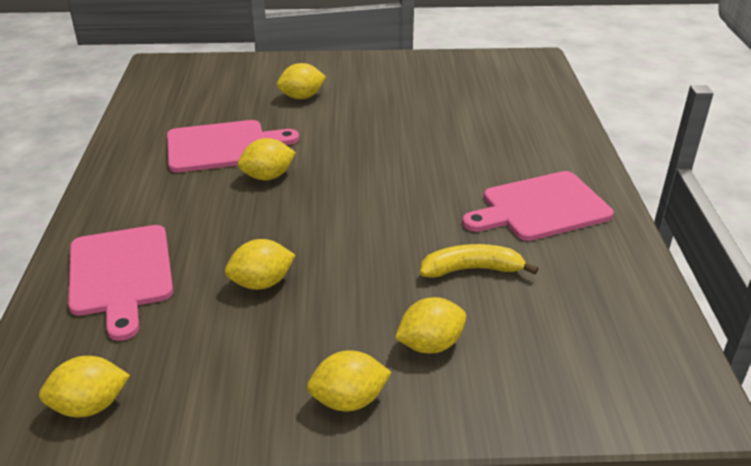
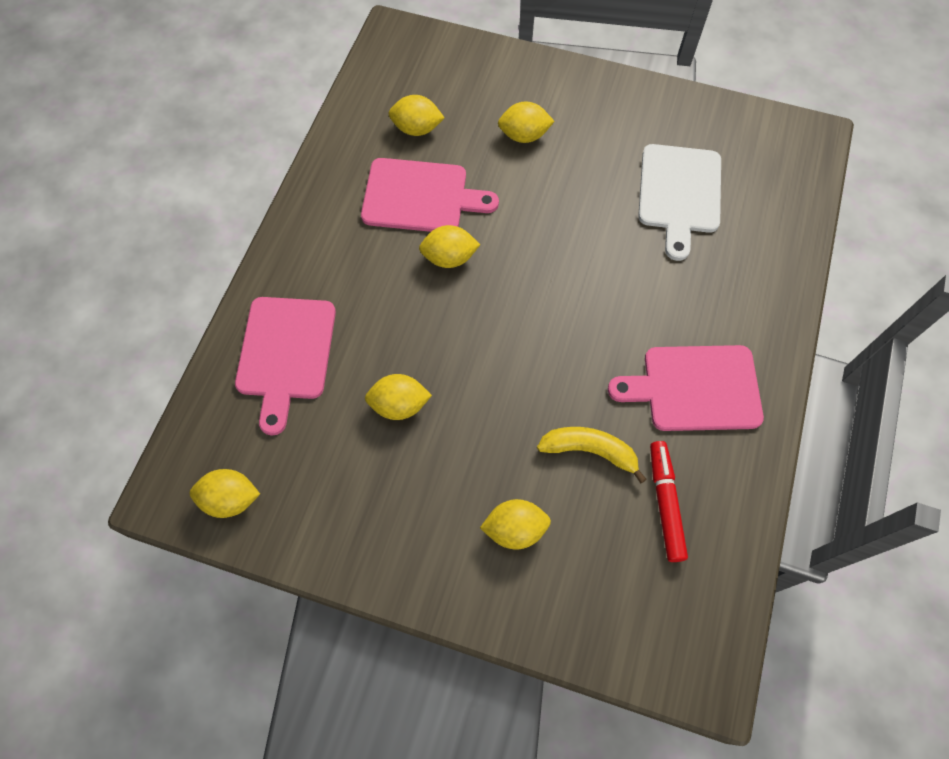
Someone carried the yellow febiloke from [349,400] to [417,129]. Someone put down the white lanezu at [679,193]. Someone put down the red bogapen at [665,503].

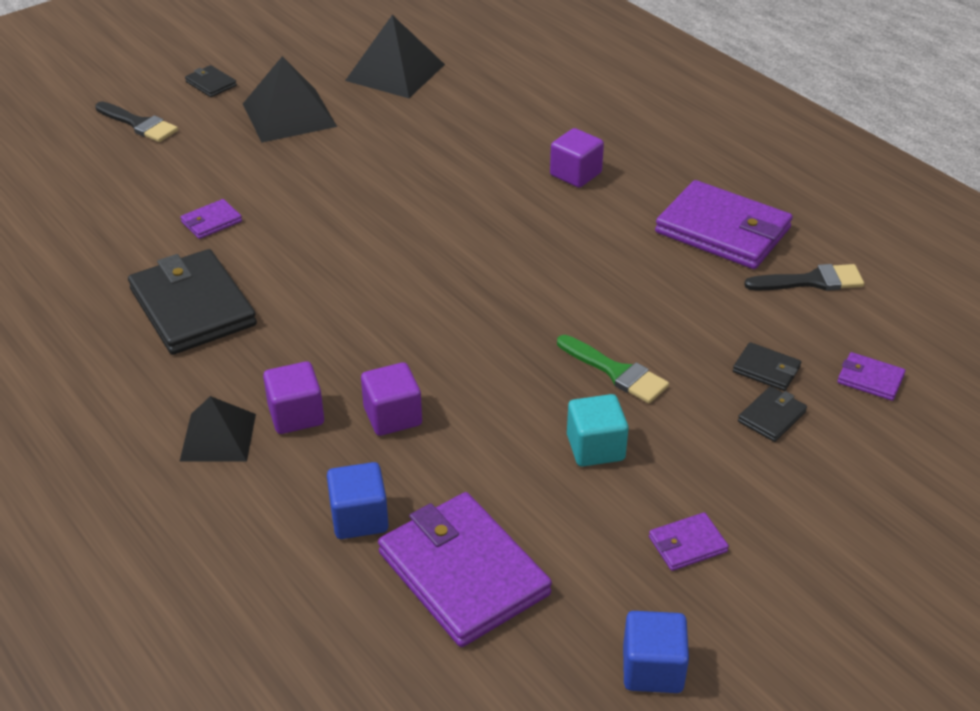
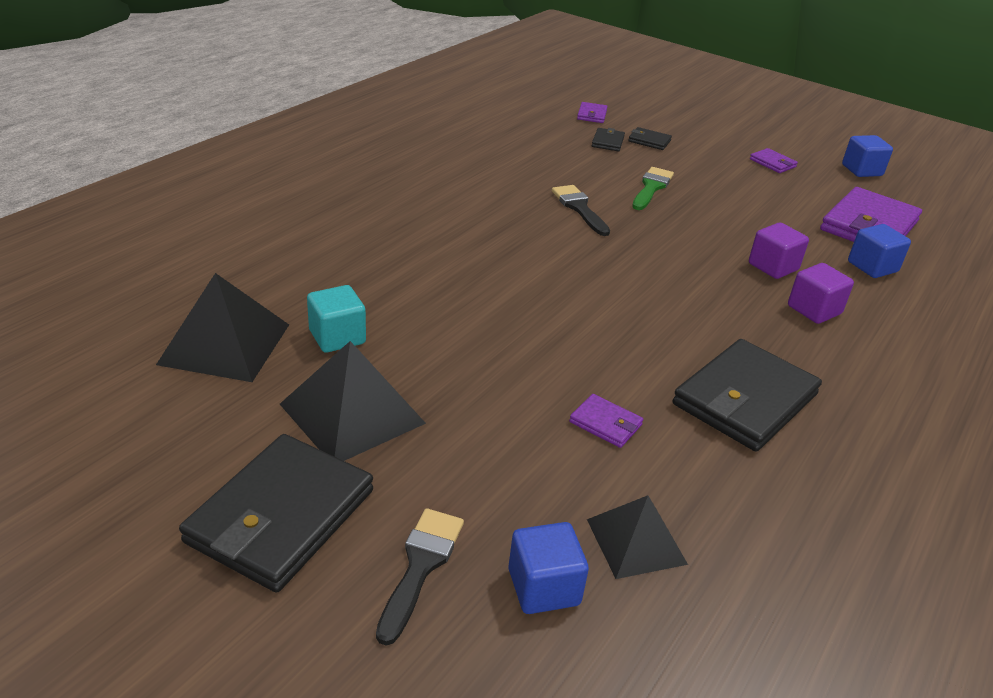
Someone scaled the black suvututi at [211,84] by 2.23. Someone carried the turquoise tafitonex from [595,448] to [337,337]. Someone put down the blue tafitonex at [543,587]. Someone carried the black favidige from [811,281] to [579,208]. Someone carried the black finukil from [218,437] to [636,541]. Someone took away the purple tafitonex at [575,174]. Someone took away the purple suvututi at [723,231].

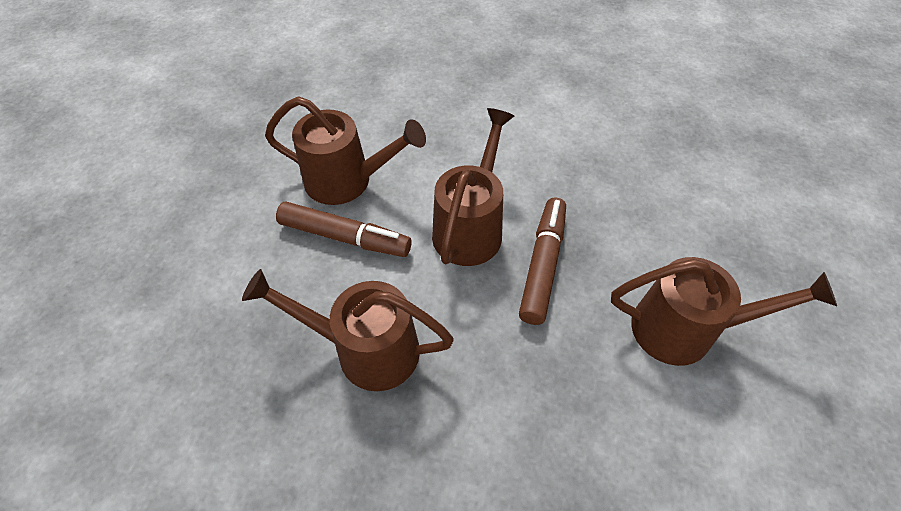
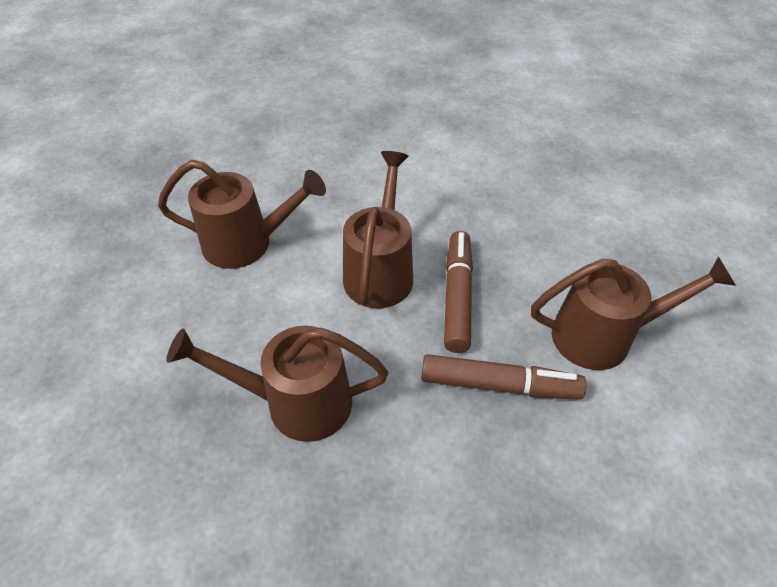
Someone carried the brown bogapen from [345,237] to [498,385].

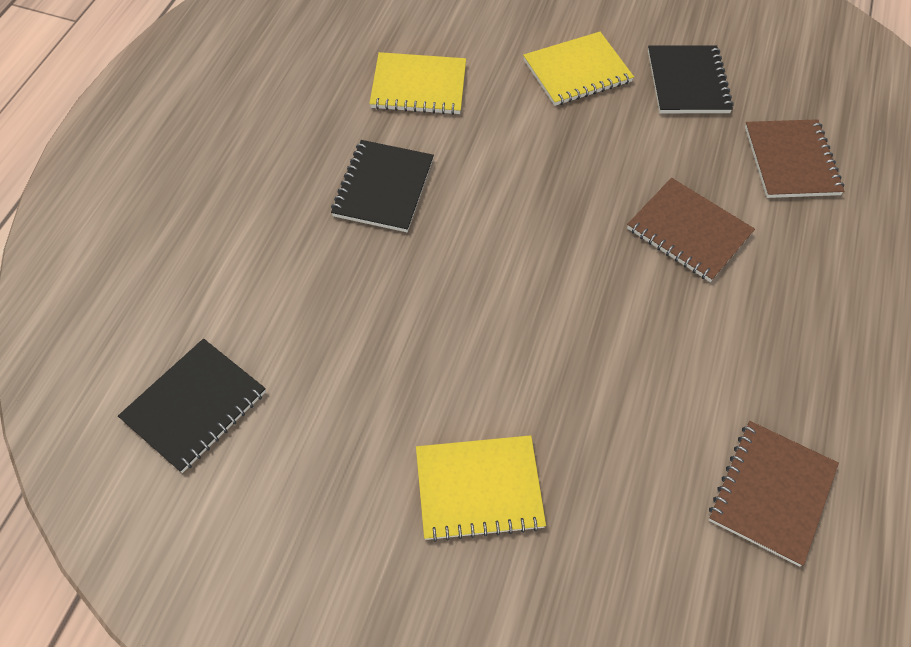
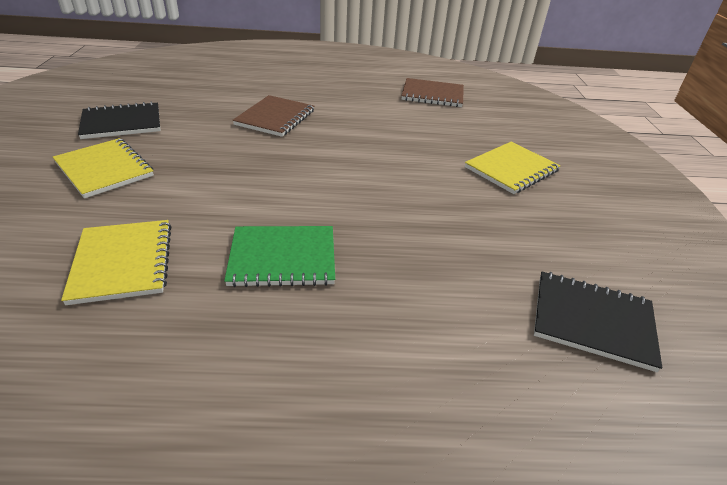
Someone repainted the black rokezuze at [383,188], which became the green rokezuze at [283,258]. Someone rotated the yellow rokezuze at [479,488] by 75 degrees clockwise. Someone took away the brown rokezuze at [791,161].

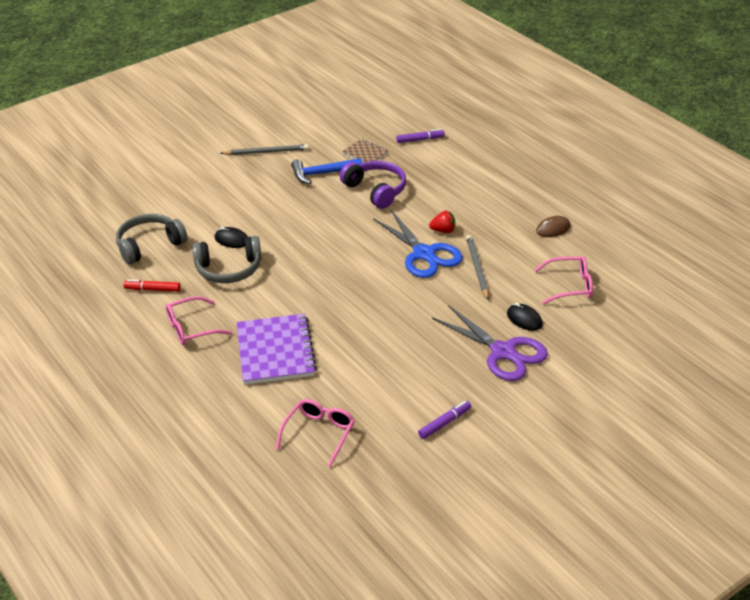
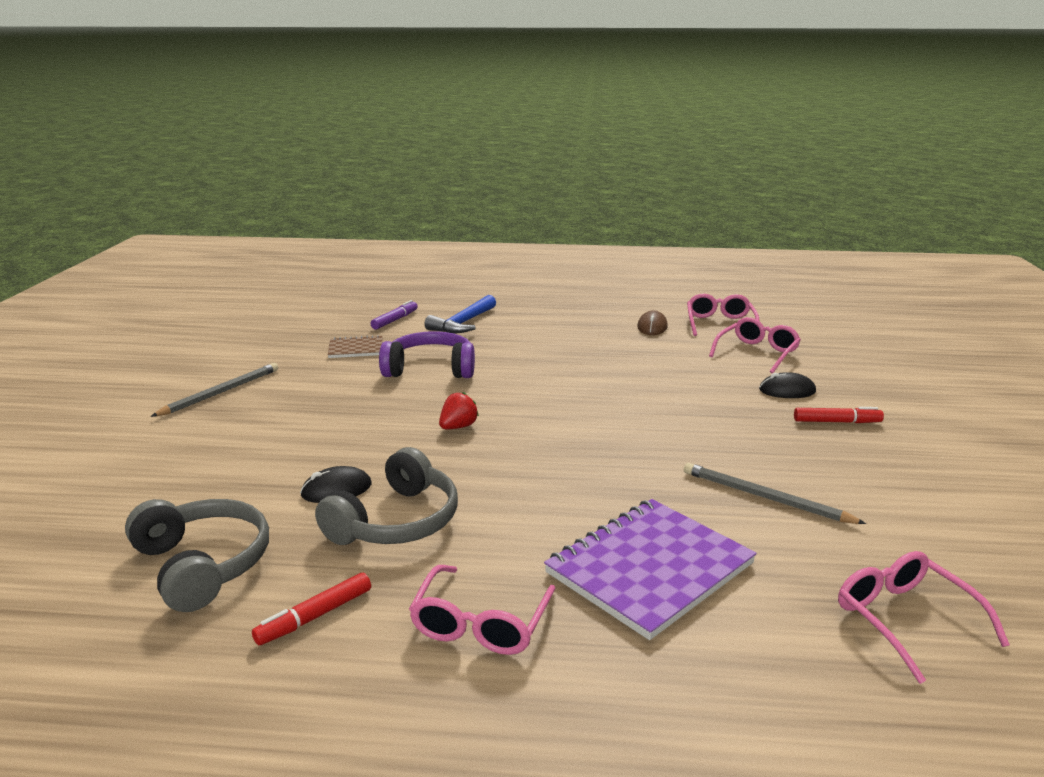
Someone rotated the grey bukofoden at [149,245] by 135 degrees clockwise. Someone carried the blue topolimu from [322,174] to [463,323]. Someone carried the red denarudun from [443,231] to [458,427]. Someone rotated the purple rokezuze at [275,351] by 75 degrees counterclockwise. Someone carried the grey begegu from [477,268] to [765,497]. Someone put down the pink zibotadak at [719,324]. Someone swapped the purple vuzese at [503,352] for the red bogapen at [837,422]. Someone took away the blue vuzese at [424,254]. Someone took away the purple bogapen at [445,423].

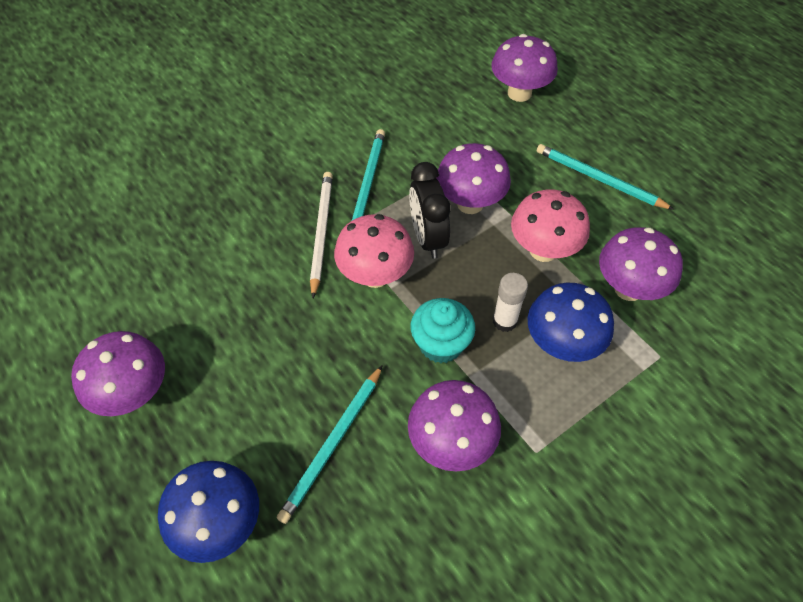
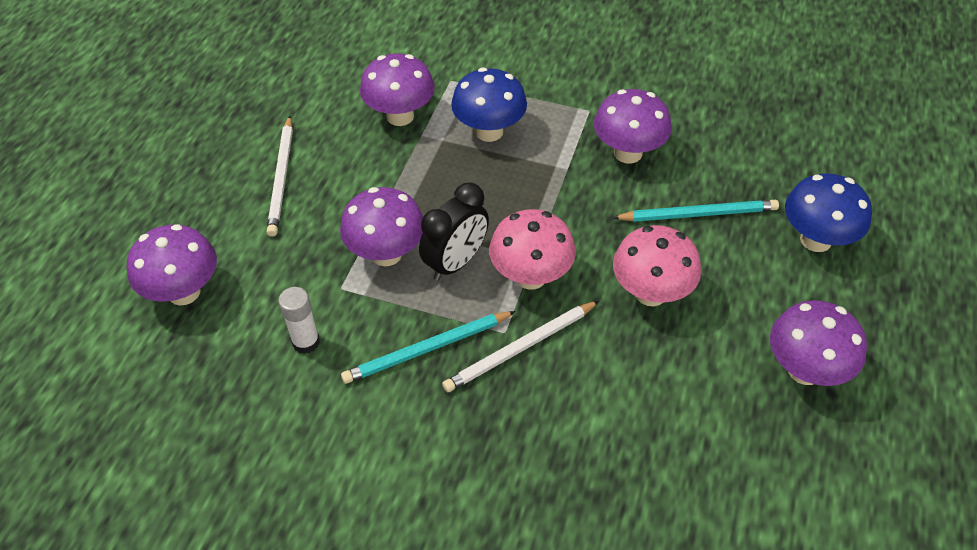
Someone repainted the turquoise begegu at [599,179], which became the white begegu at [282,178]. Someone carried the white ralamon from [504,321] to [306,342]. Someone carried the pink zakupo from [543,250] to [650,293]. Someone took away the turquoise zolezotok at [441,344].

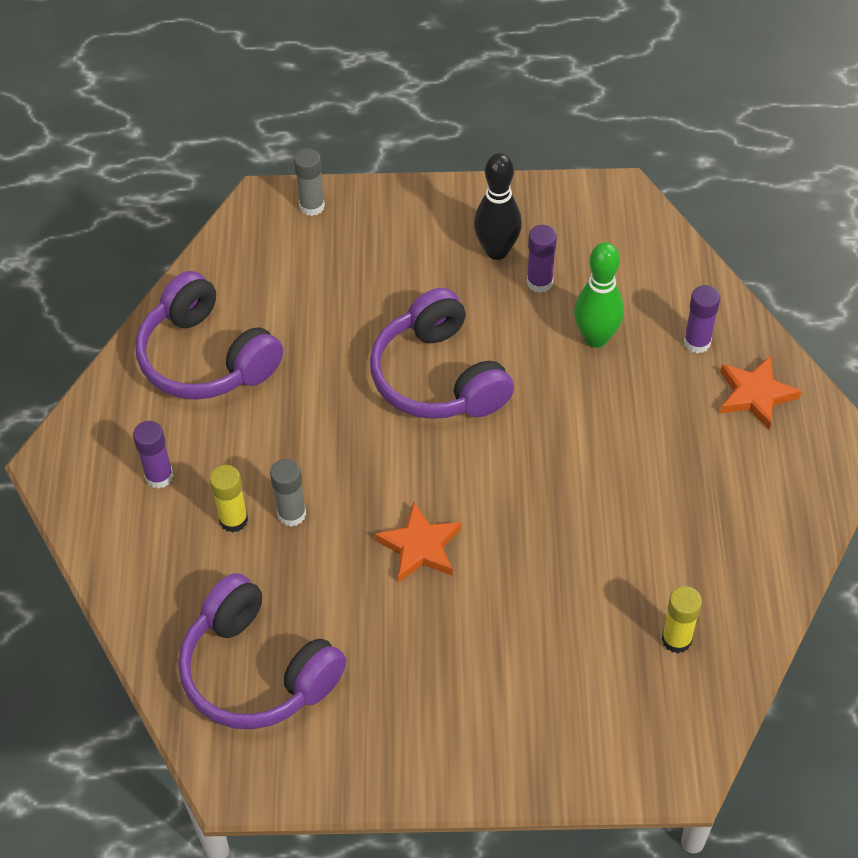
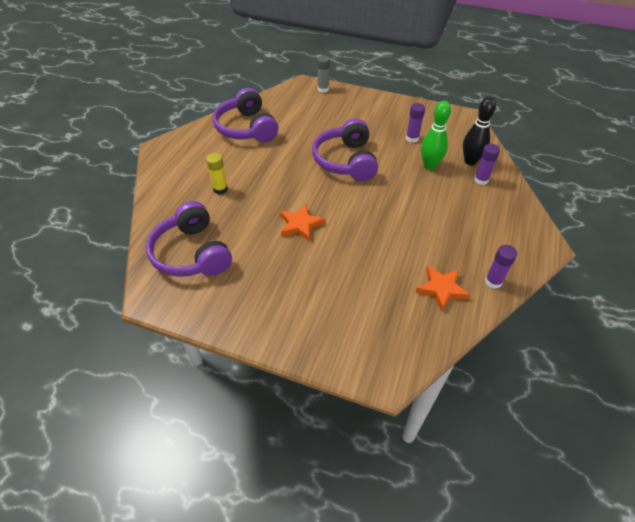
Someone carried the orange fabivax from [755,395] to [441,289]. Someone carried the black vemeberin from [497,251] to [470,161]. Someone carried the purple ralamon from [159,476] to [493,281]. Someone took away the grey ralamon at [291,514]. Someone took away the yellow ralamon at [676,639].

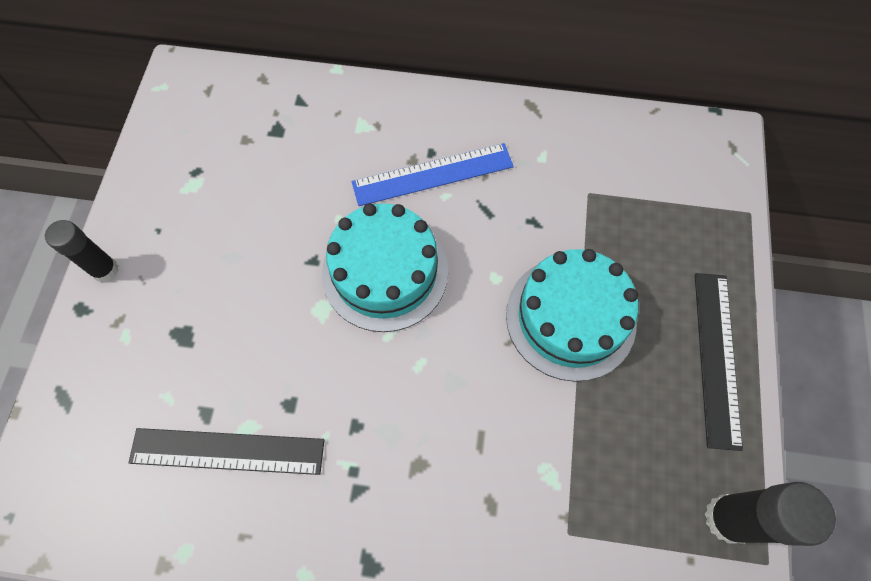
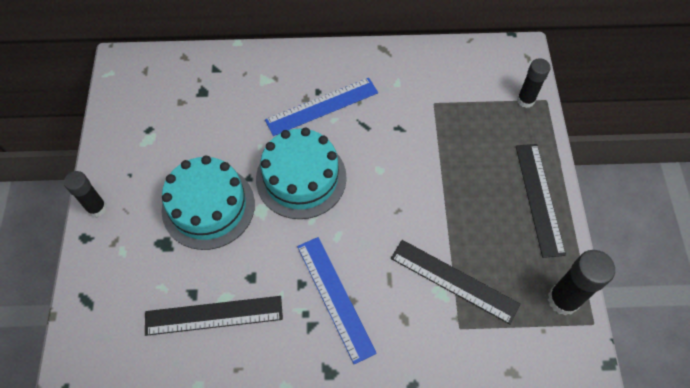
Someone carried the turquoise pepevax from [570,317] to [208,206]. Someone put down the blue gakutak at [335,298]. Someone put down the black gakutak at [454,281]. Someone put down the black ralamon at [525,100].

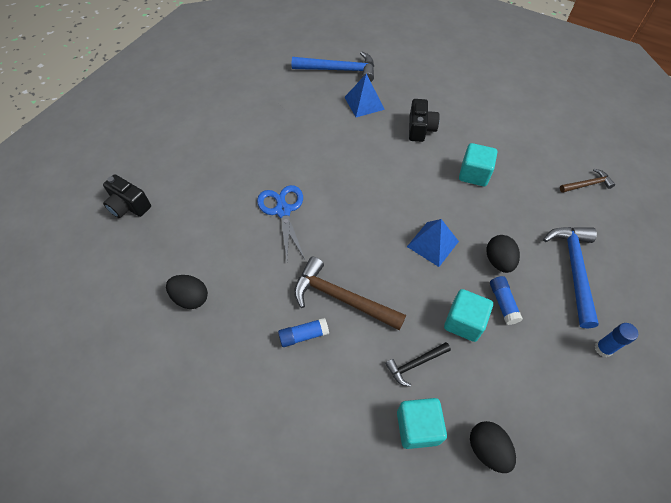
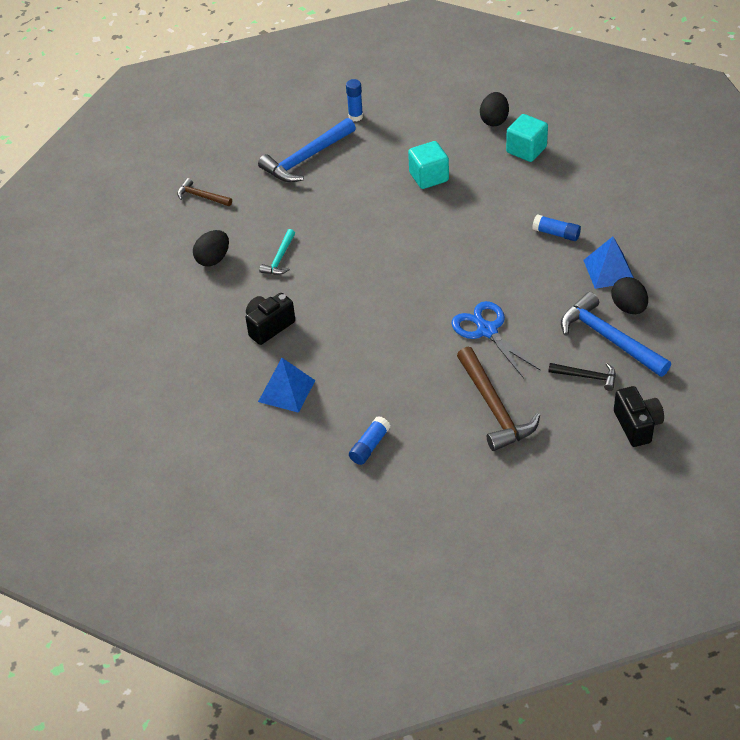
Someone carried the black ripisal from [498,261] to [213,259]. Someone swapped the turquoise tafitonex at [474,174] for the turquoise topolimu at [280,258]. Someone carried the blue ralamon from [503,303] to [369,446]. Someone rotated the blue vuzese at [283,211] by 120 degrees clockwise. Someone carried the brown topolimu from [341,298] to [494,408]. Someone carried the black topolimu from [415,364] to [587,377]. Someone carried the blue topolimu from [339,70] to [609,338]. Someone carried the blue finukil from [432,244] to [609,271].

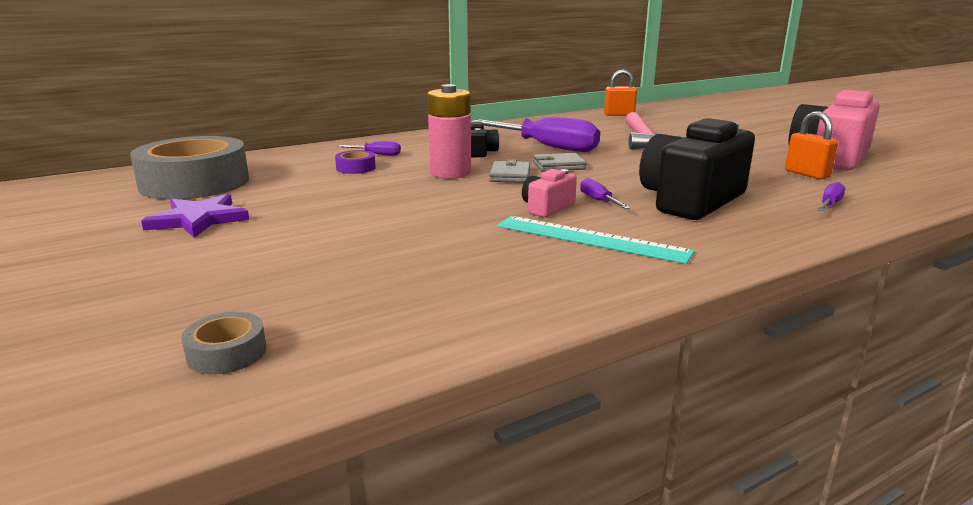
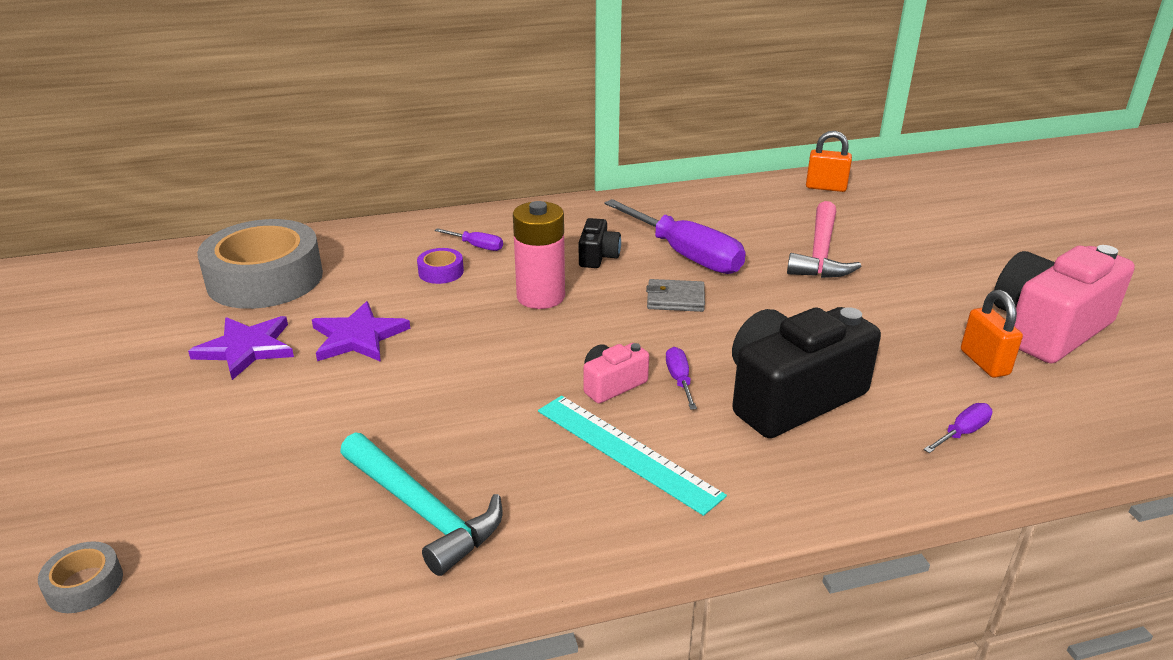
Someone carried the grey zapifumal from [227,353] to [84,584]. Someone put down the purple fabivax at [358,337]. Someone put down the turquoise topolimu at [422,511]. Someone took away the grey suvututi at [510,175].

